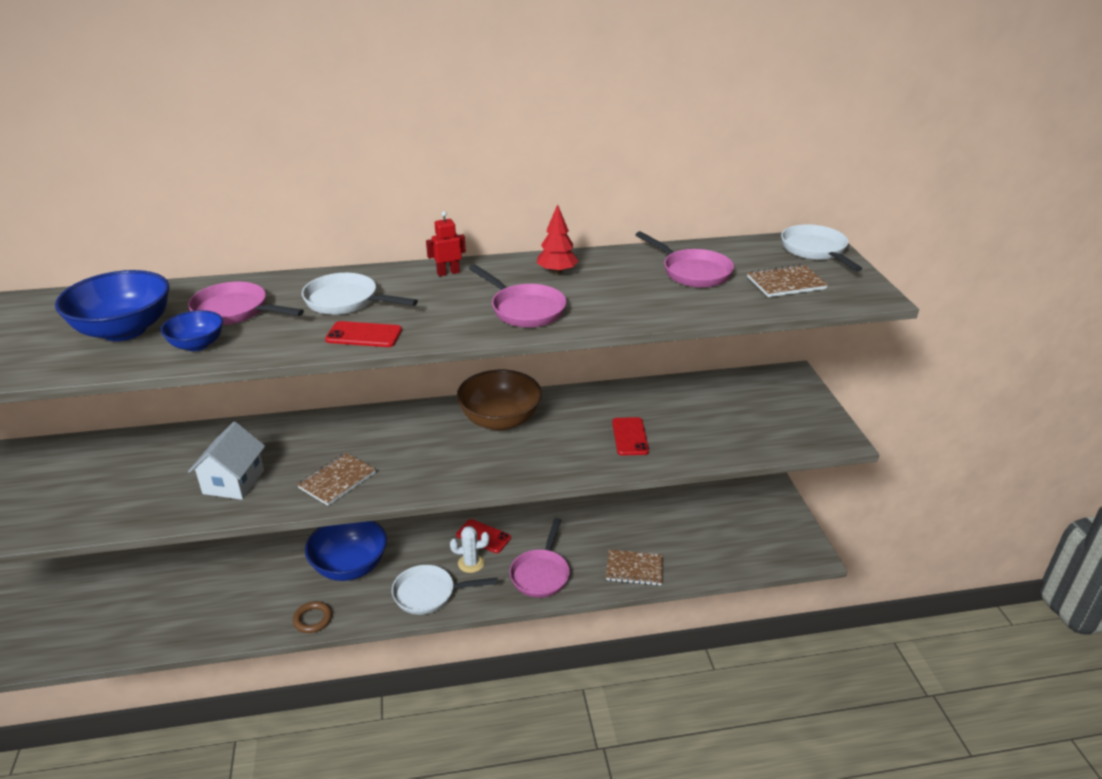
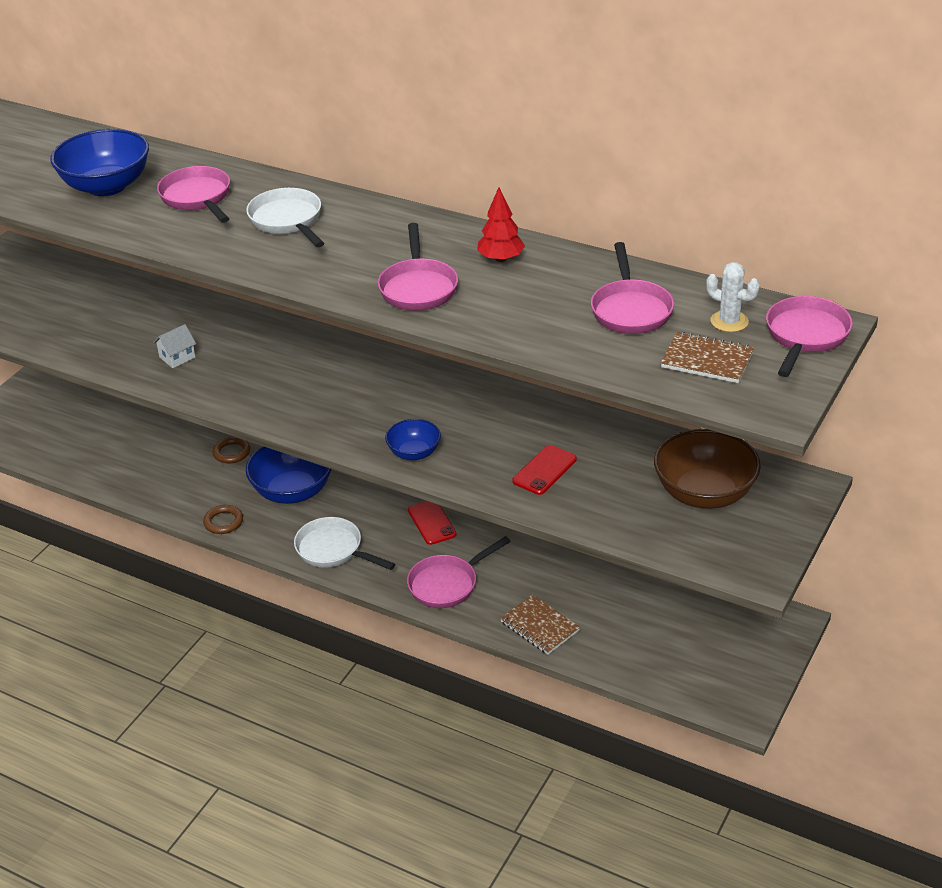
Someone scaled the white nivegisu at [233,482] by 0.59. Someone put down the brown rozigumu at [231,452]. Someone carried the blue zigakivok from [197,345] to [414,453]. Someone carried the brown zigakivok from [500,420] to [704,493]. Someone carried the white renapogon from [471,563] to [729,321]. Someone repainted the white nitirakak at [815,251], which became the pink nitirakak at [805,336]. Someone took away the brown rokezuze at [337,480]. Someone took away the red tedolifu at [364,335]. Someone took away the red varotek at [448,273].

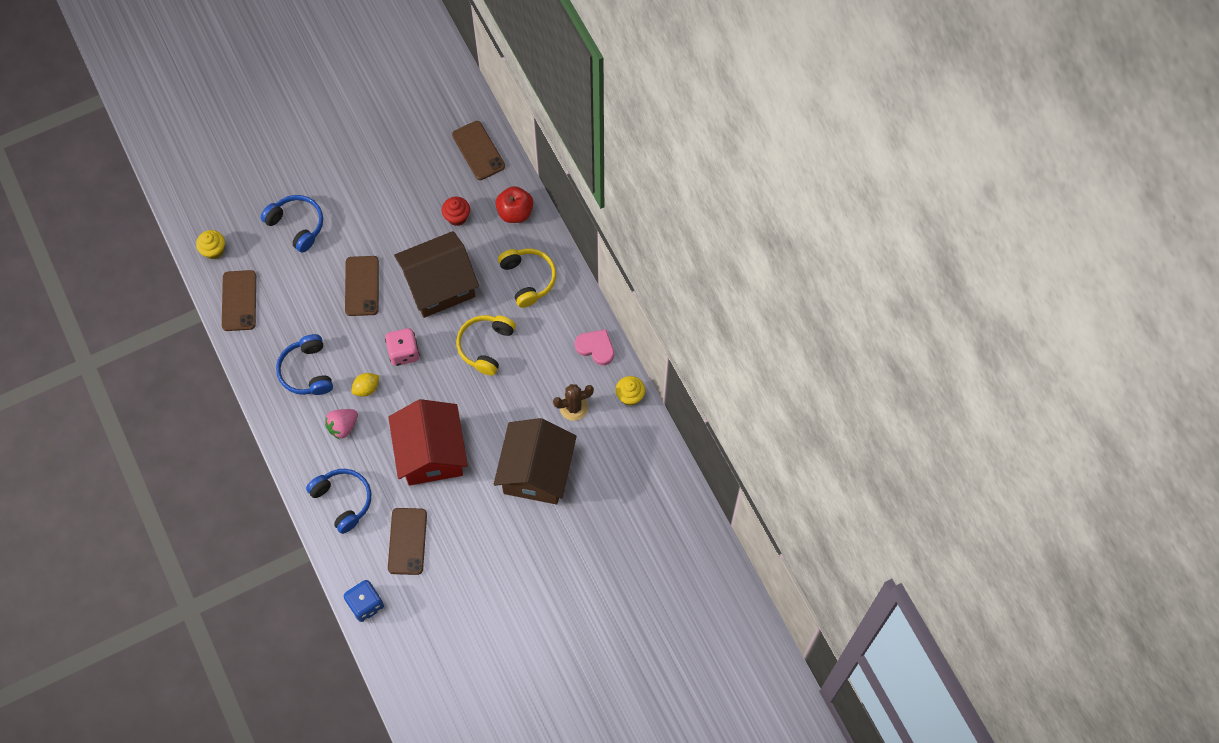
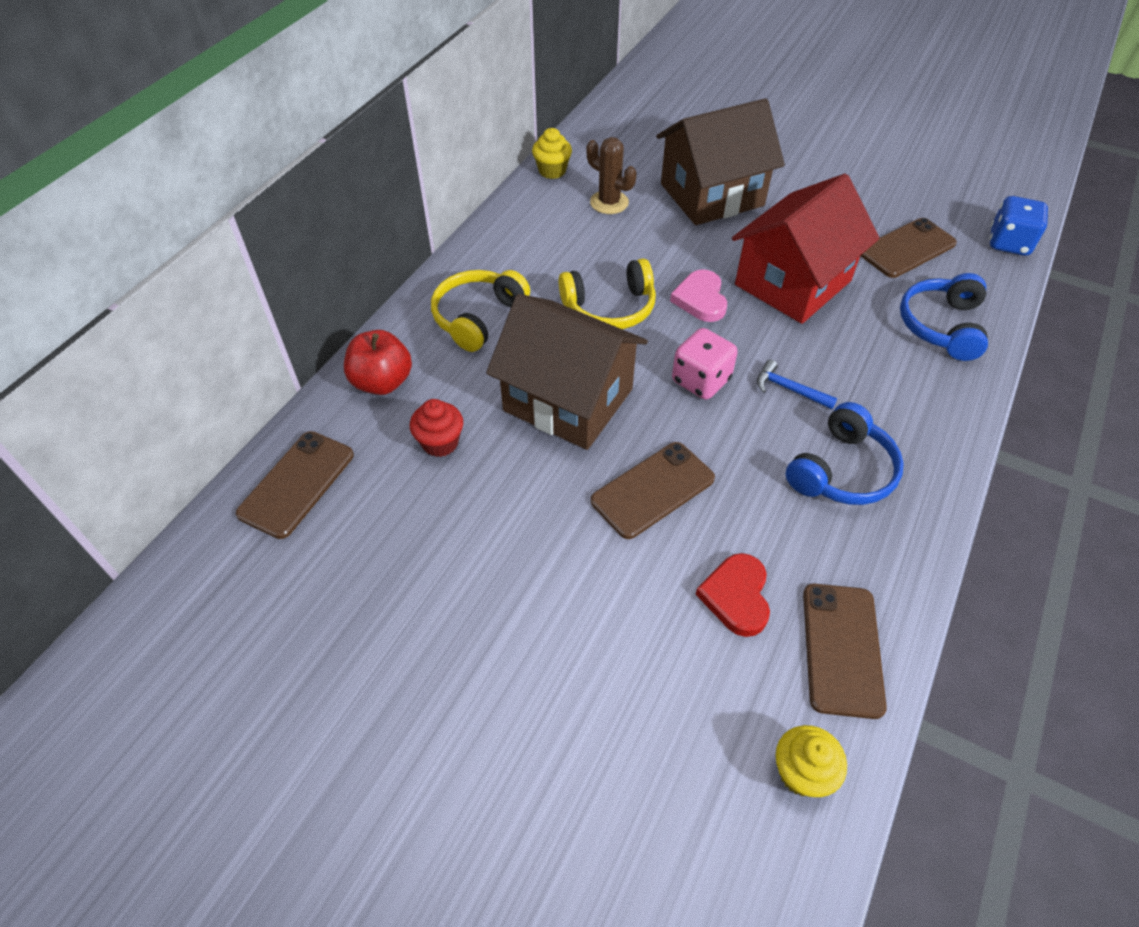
Someone carried the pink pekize from [596,347] to [700,299]. Someone put down the red pekize at [736,596]. Someone swapped the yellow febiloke at [366,388] for the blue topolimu at [789,389]. Someone rotated the brown tedolifu at [239,301] by 45 degrees counterclockwise. Someone took away the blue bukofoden at [297,225]. Someone took away the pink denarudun at [343,426].

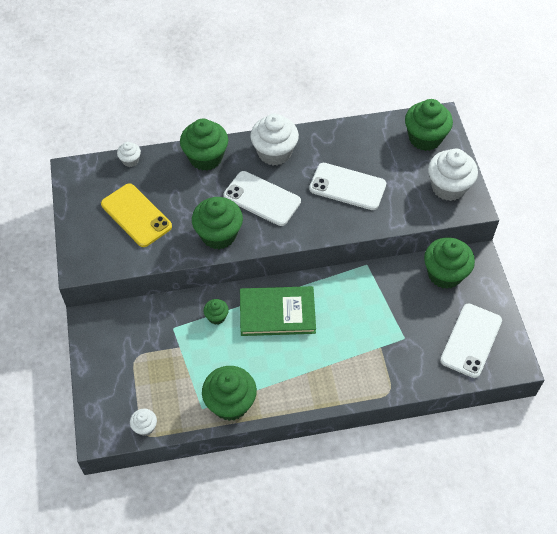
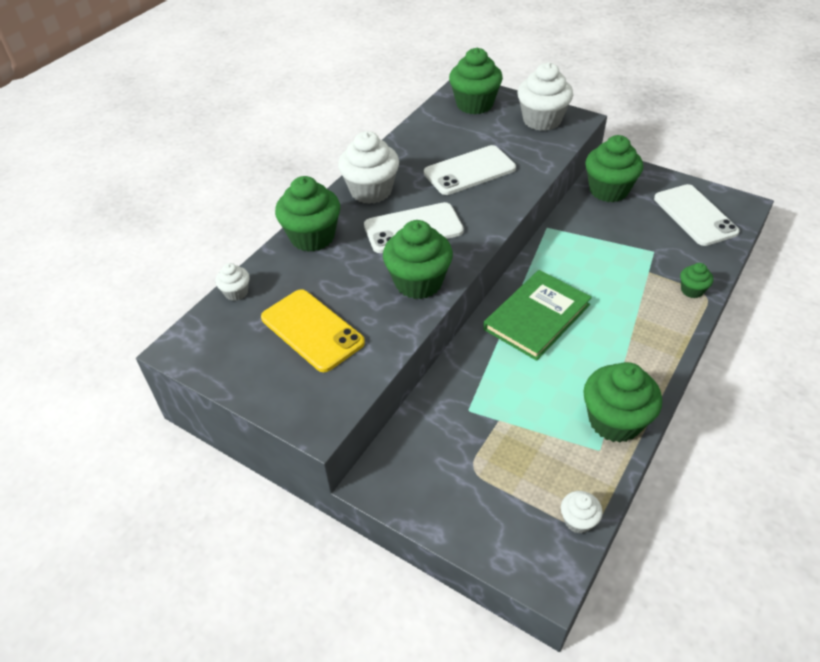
Someone rotated the yellow tedolifu at [136,215] by 45 degrees clockwise. Someone carried the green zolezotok from [216,317] to [692,290].

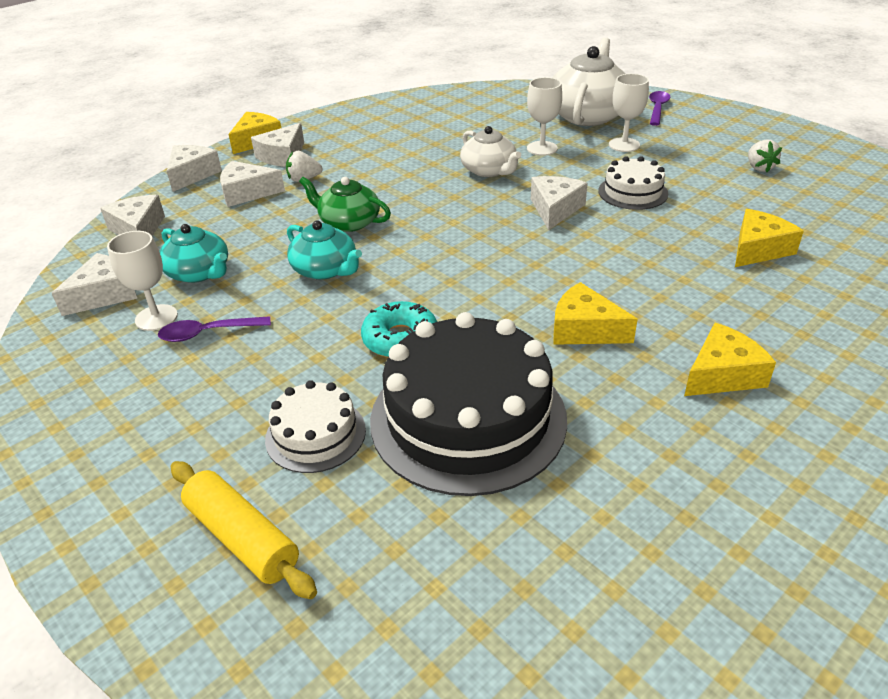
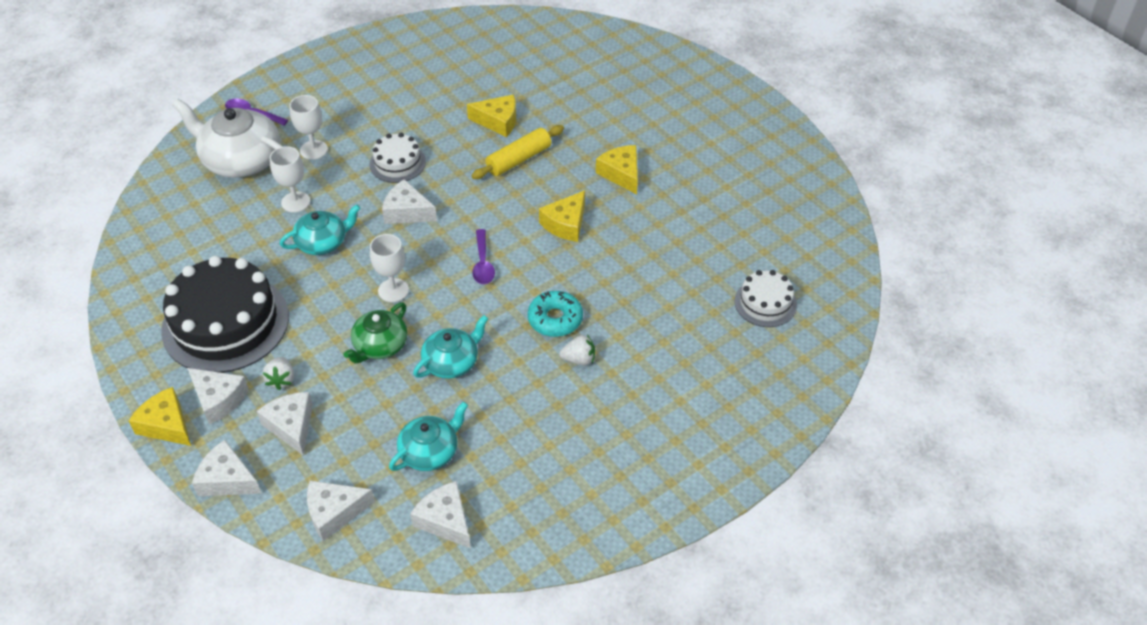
Someone carried the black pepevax from [468,418] to [225,323]. Someone rotated the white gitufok at [247,193] by 150 degrees clockwise. Someone repainted the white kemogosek at [489,170], which became the turquoise kemogosek at [322,242]. Someone carried the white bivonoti from [156,318] to [393,290]. Someone rotated the yellow gitufok at [758,249] by 135 degrees clockwise. Someone carried the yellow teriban from [242,538] to [519,159]. Someone carried the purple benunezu from [207,333] to [483,263]. Someone carried the white denarudun from [759,168] to [579,359]. Someone carried the white pepevax from [315,434] to [765,303].

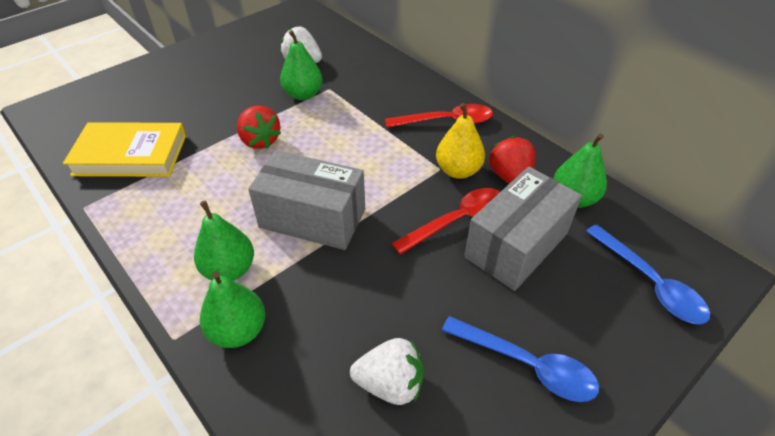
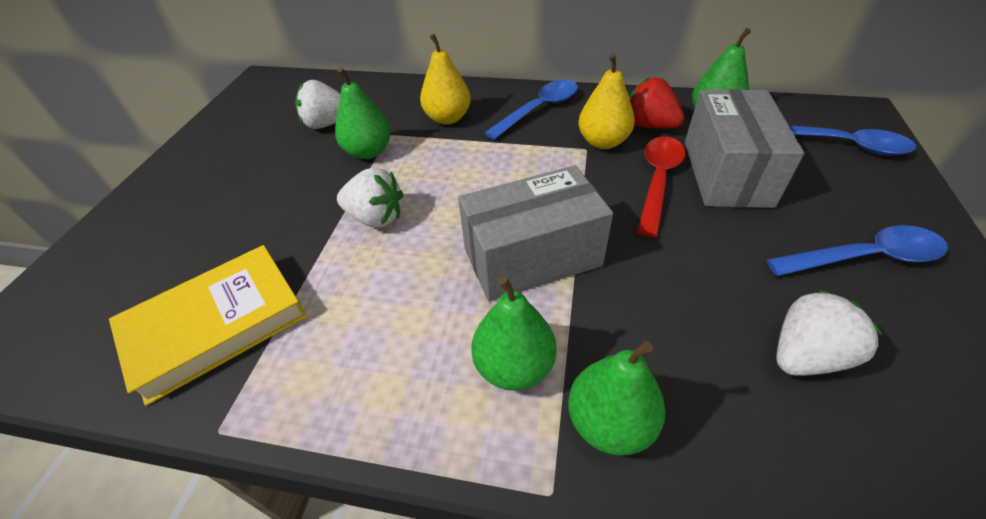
Someone repainted the red denarudun at [260,140], which became the white denarudun at [376,217]. Someone put down the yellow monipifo at [448,118]. Someone repainted the red benunezu at [446,121], which became the blue benunezu at [539,109].

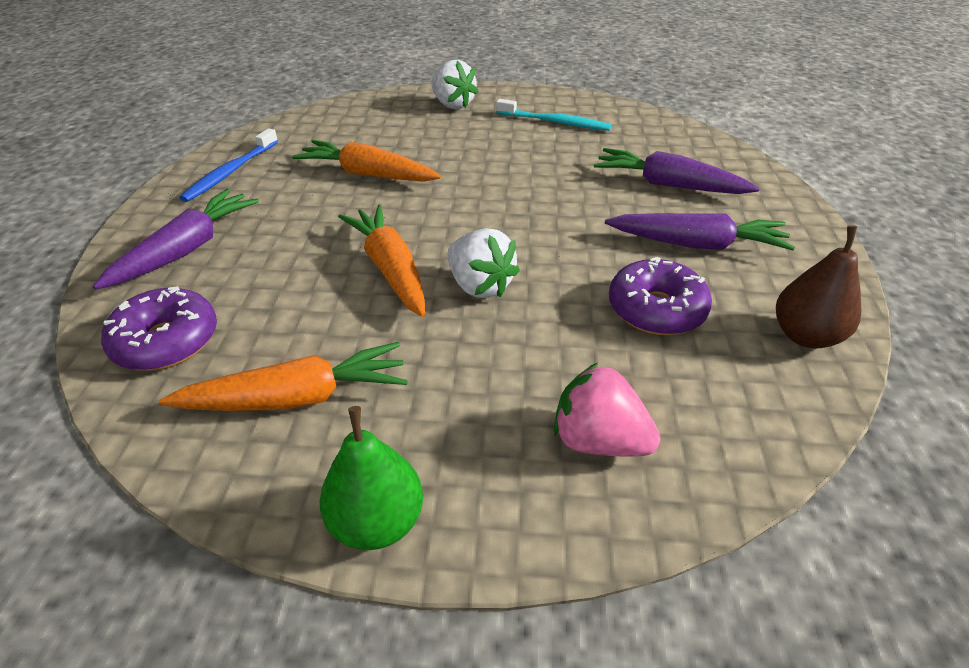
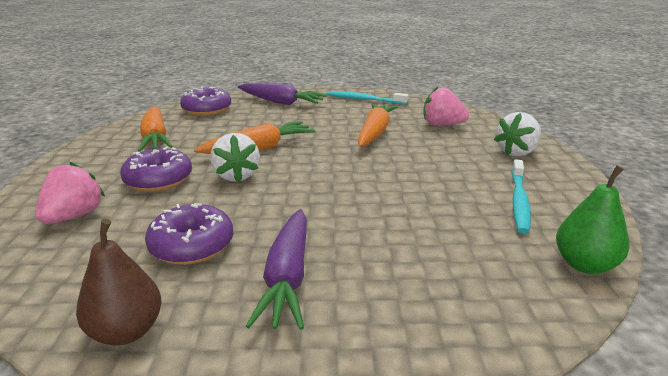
Someone put down the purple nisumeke at [158,180]. Someone rotated the white denarudun at [479,286] by 60 degrees counterclockwise. Someone repainted the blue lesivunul at [230,172], which became the turquoise lesivunul at [364,99]. Someone put down the pink denarudun at [442,125]. Someone carried the green monipifo from [377,521] to [584,265]. Someone took away the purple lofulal at [668,185].

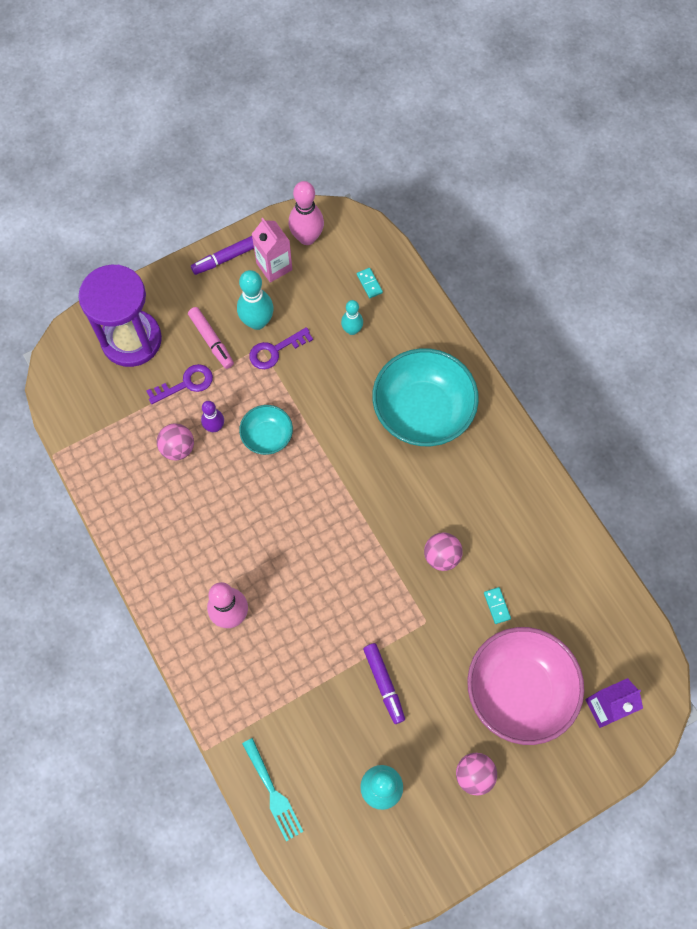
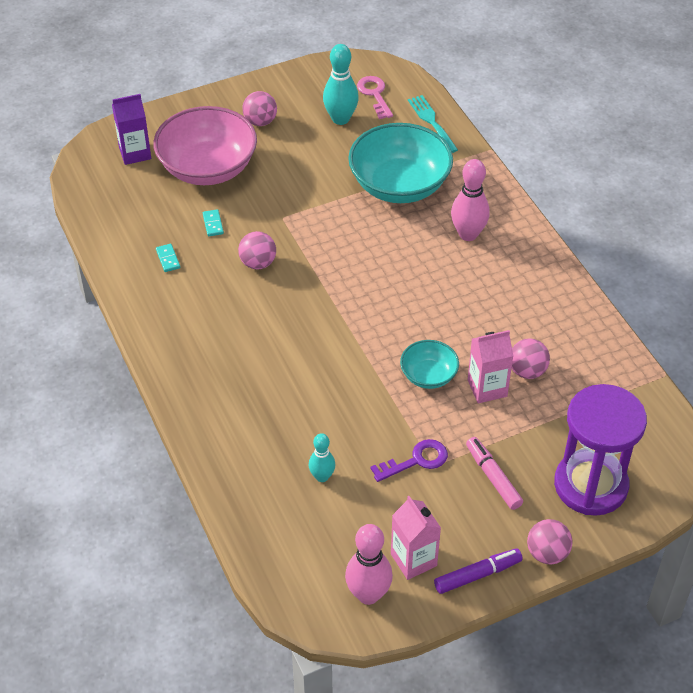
Someone carried the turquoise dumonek from [369,283] to [168,259]. Someone carried the turquoise zigakivok from [422,411] to [399,185]. Someone put down the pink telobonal at [374,94]. Someone swapped the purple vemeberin at [214,427] for the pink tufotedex at [487,388]. Someone put down the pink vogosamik at [547,553]. Someone took away the purple telobonal at [186,383]. Someone took away the turquoise vemeberin at [257,322]. Someone took away the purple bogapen at [384,684].

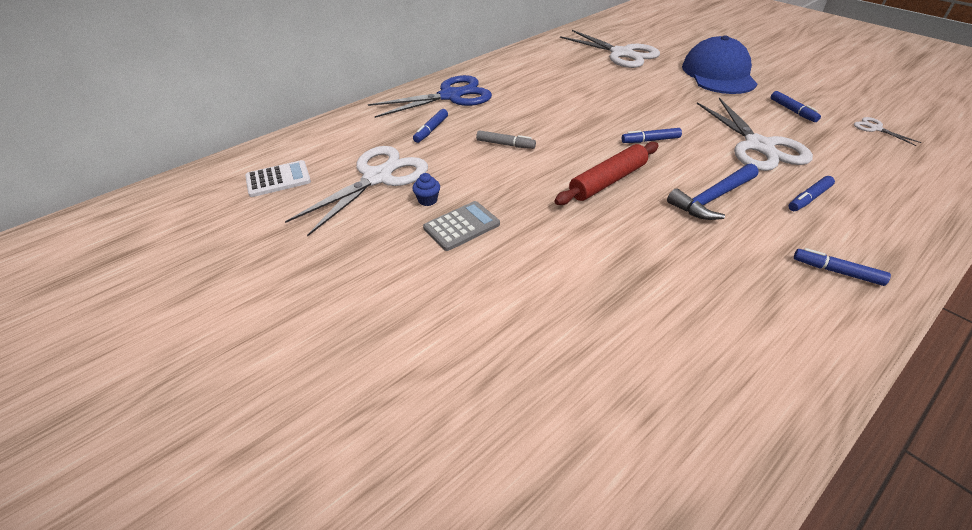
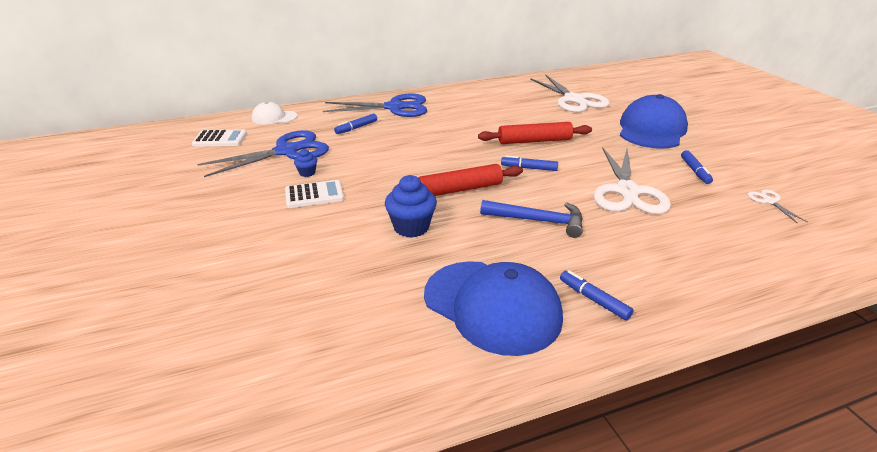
Someone repainted the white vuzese at [378,177], which became the blue vuzese at [287,151]. Someone put down the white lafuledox at [274,117]. Someone repainted the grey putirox at [461,226], which became the white putirox at [314,195]. Someone put down the blue zolezotok at [411,227]. Someone put down the blue lafuledox at [492,306]. Someone put down the red teriban at [534,141]. Someone rotated the blue topolimu at [712,198] by 150 degrees counterclockwise. Someone took away the grey bogapen at [505,144]. Someone took away the blue bogapen at [808,198].

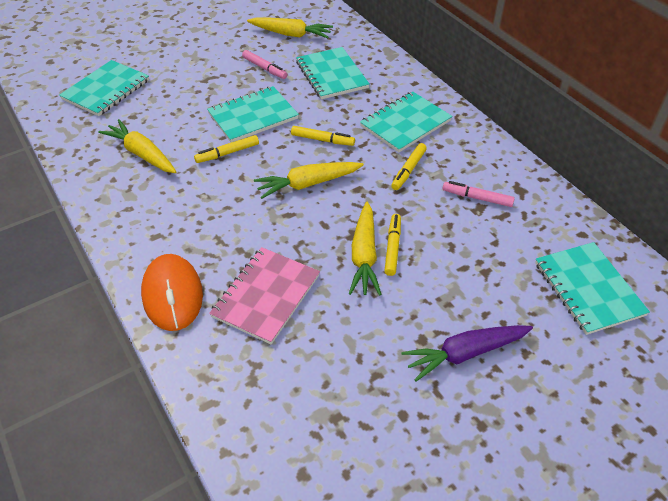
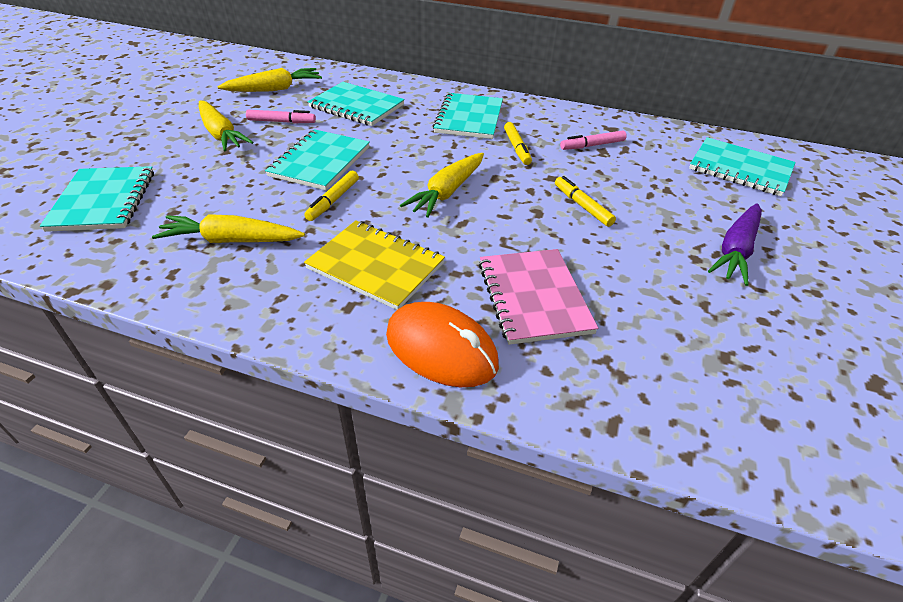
Someone carried the yellow lofulal from [364,255] to [221,134]. Someone put down the yellow rokezuze at [376,266]. Someone took away the yellow bogapen at [322,140].

